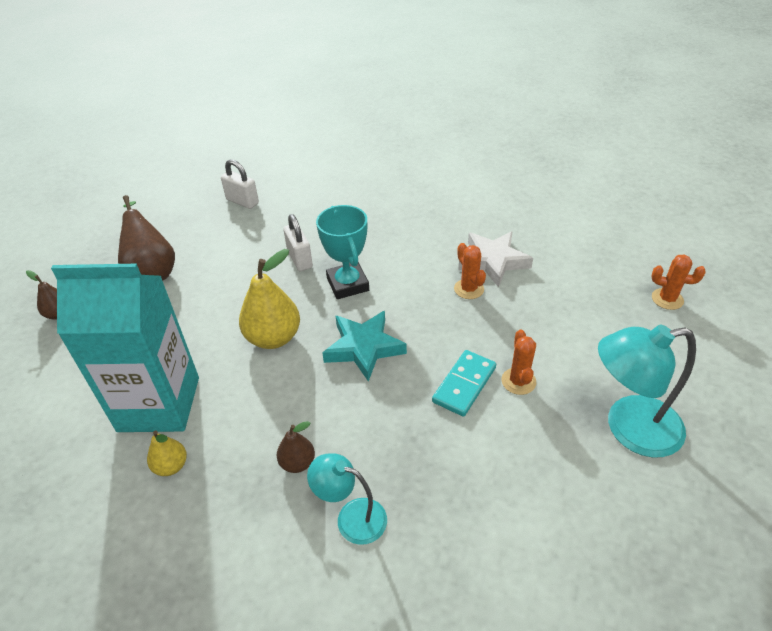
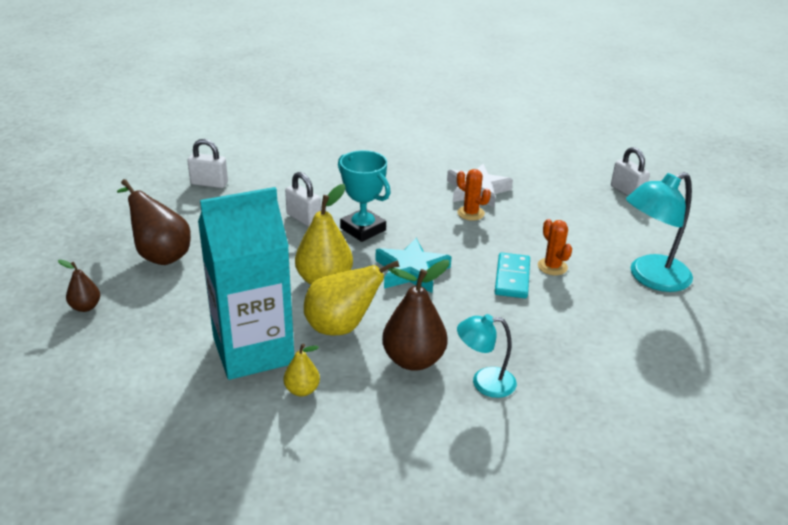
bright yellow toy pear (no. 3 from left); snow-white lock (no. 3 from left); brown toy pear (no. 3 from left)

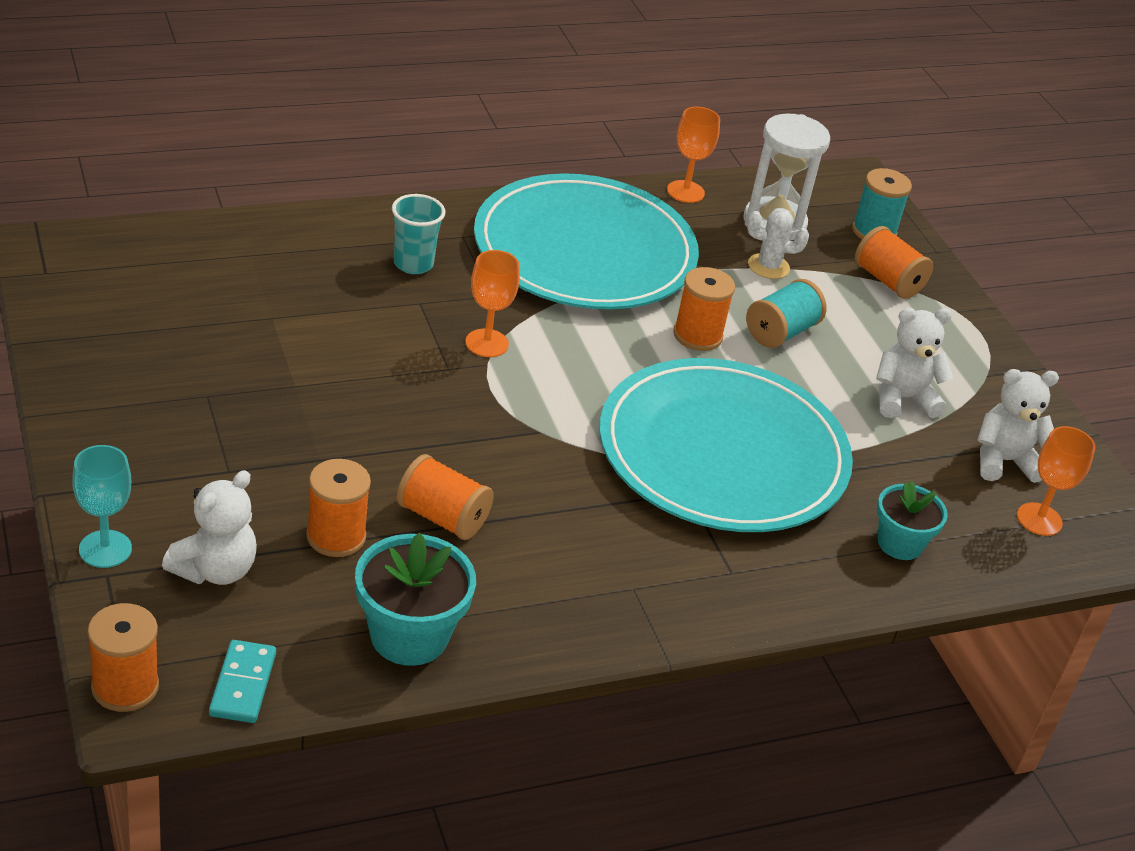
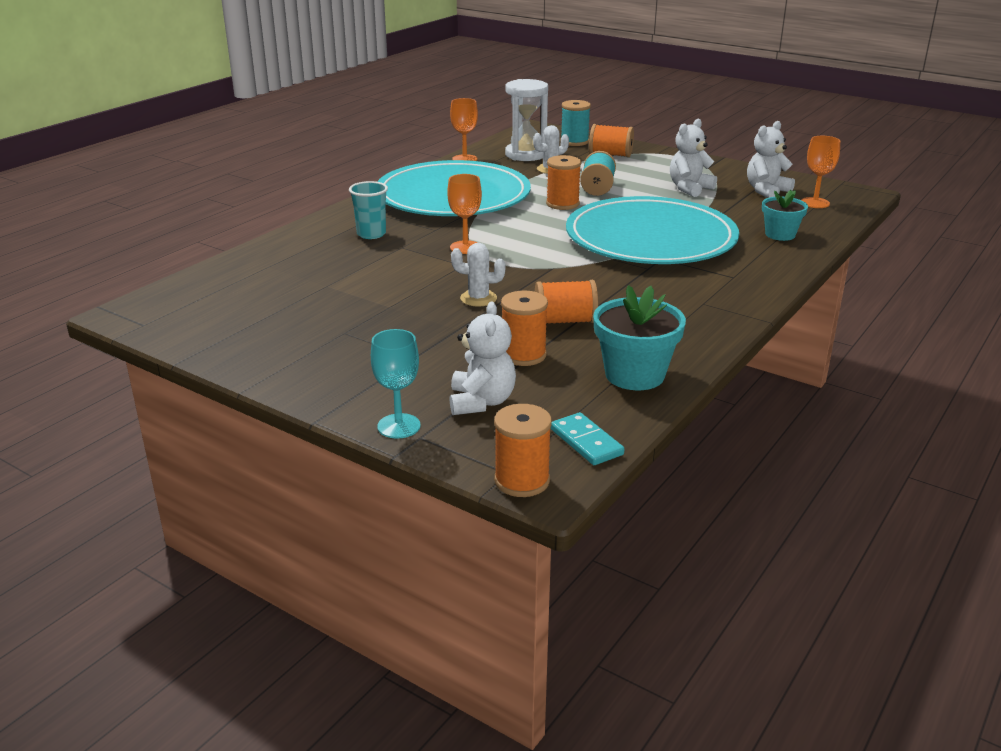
snow-white prickly plant (no. 1 from left)

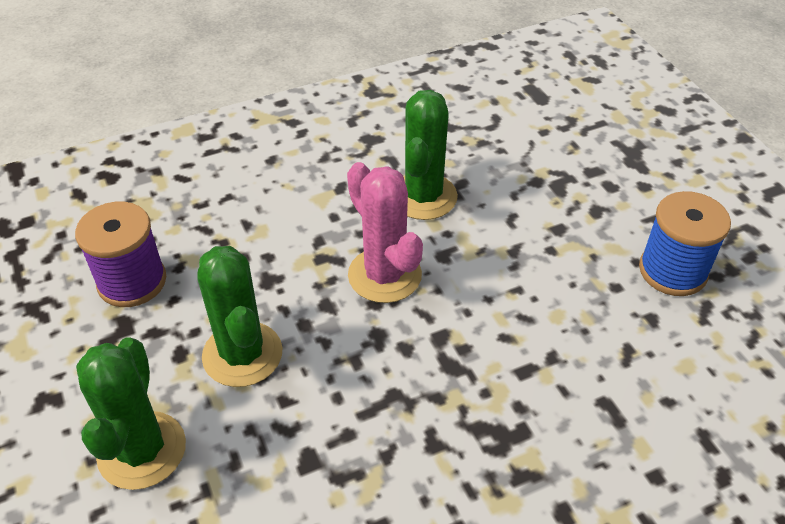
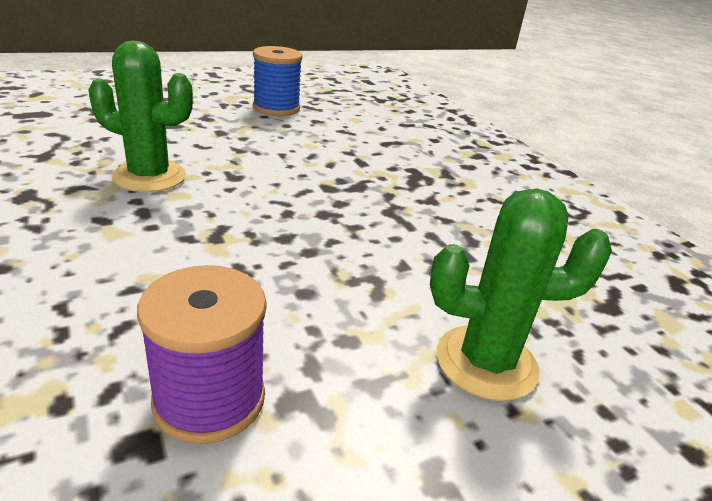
green prickly plant (no. 2 from left in the first image); pink prickly plant

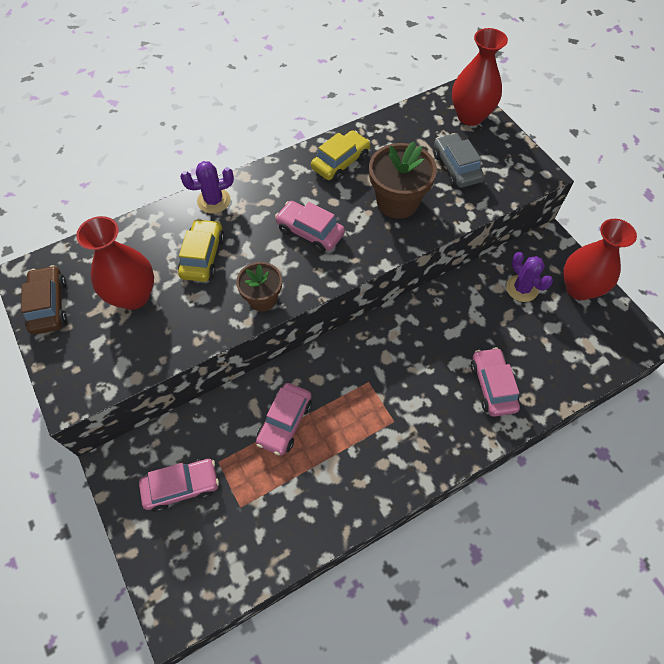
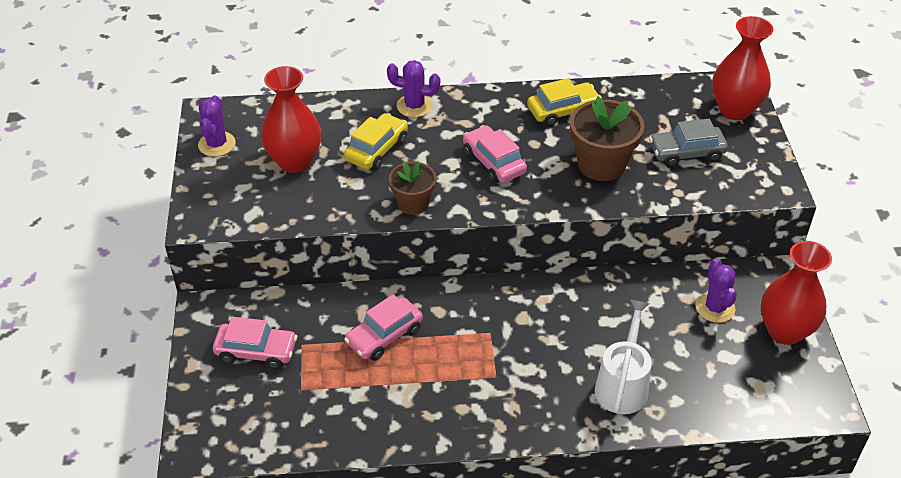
royal purple prickly plant (no. 1 from left); snow-white watering can; ash-grey car

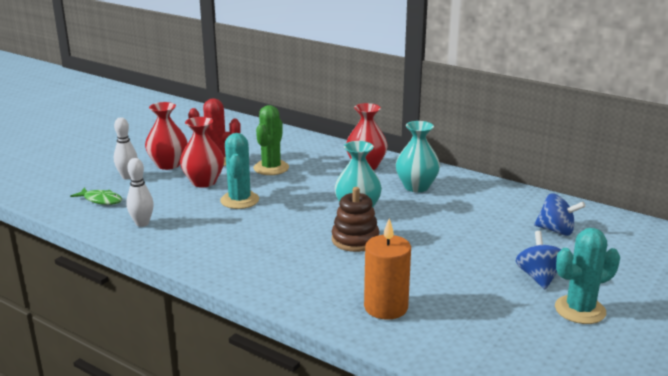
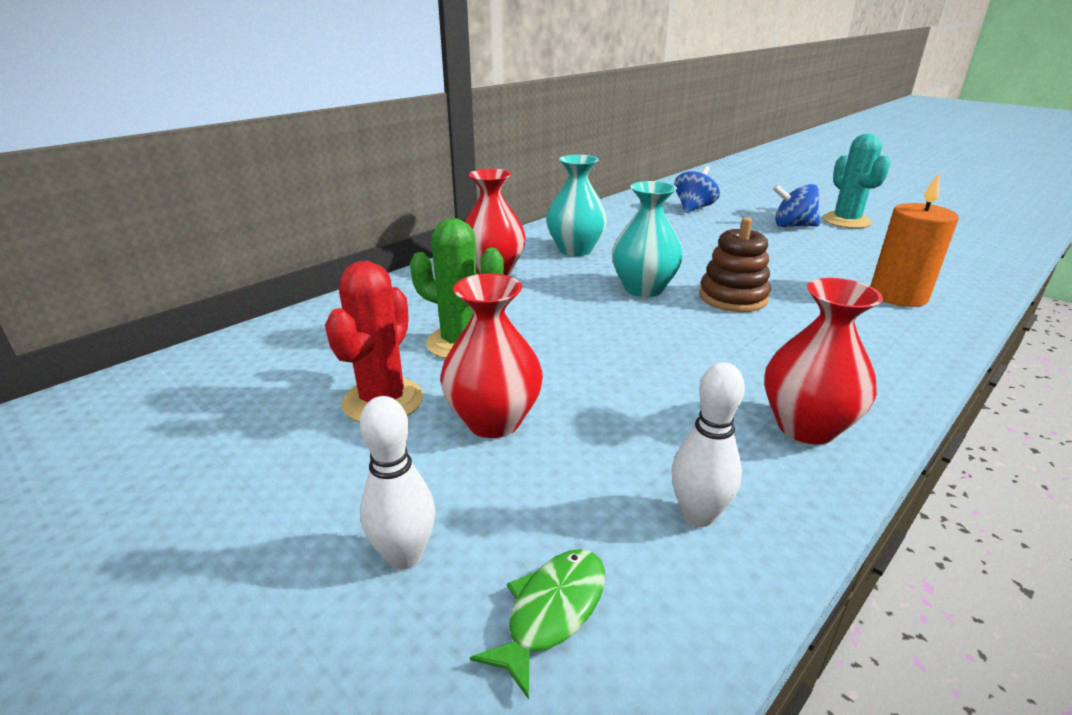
teal prickly plant (no. 1 from left in the first image); crimson vase (no. 3 from left)

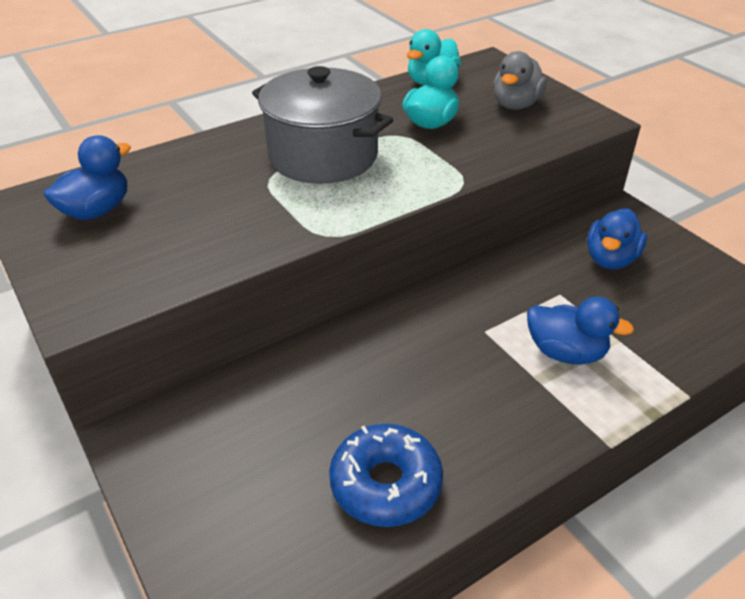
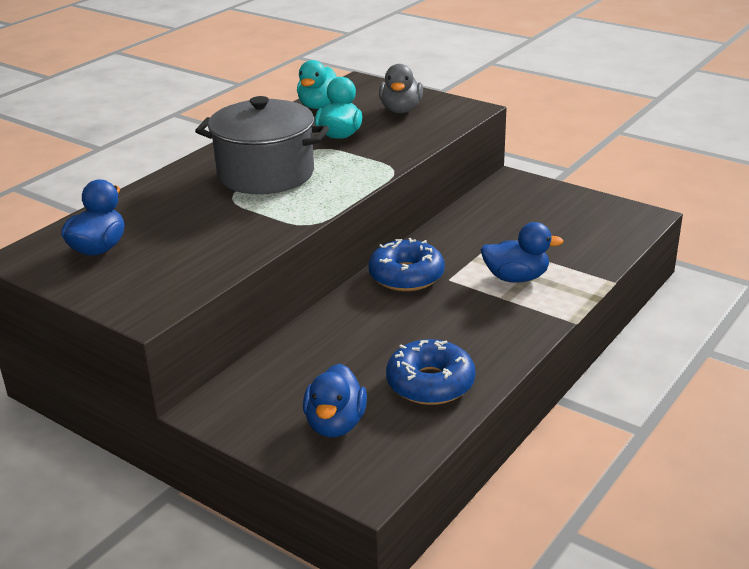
cobalt donut (no. 1 from left); cobalt rubber duck (no. 2 from left)

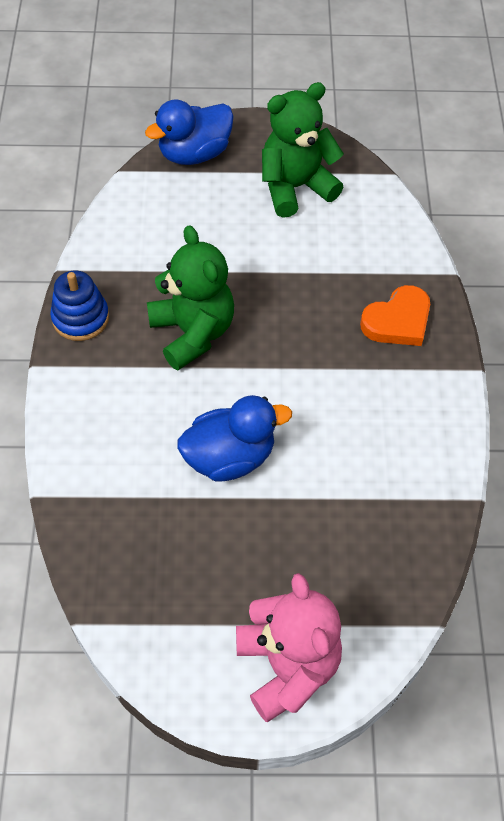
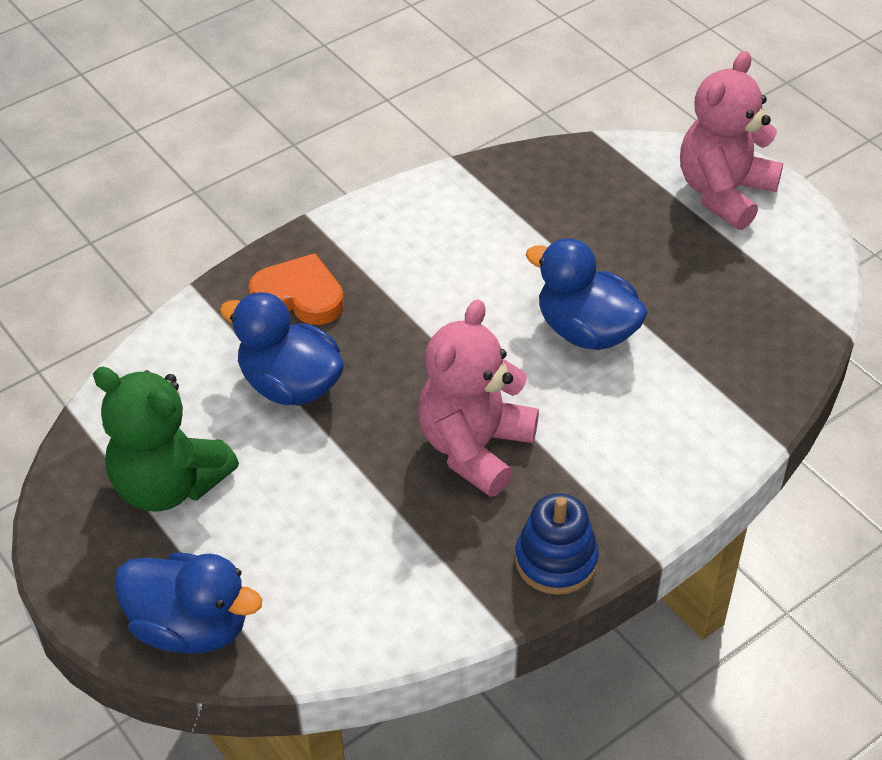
cobalt rubber duck (no. 2 from left); pink stuffed bear (no. 1 from left)

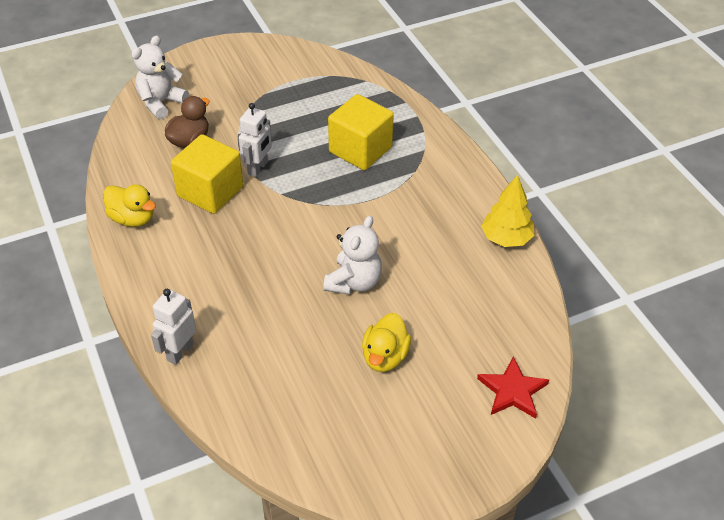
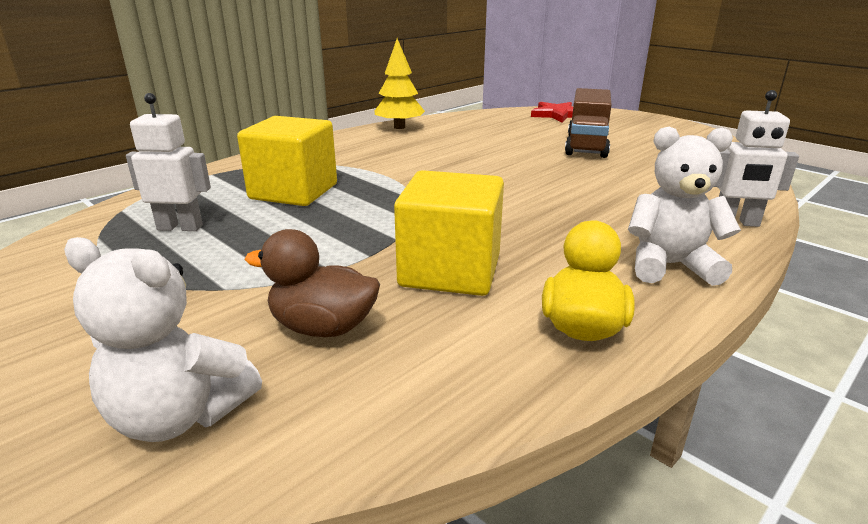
snow-white toy robot (no. 1 from left); snow-white stuffed bear (no. 2 from left); brown toy truck

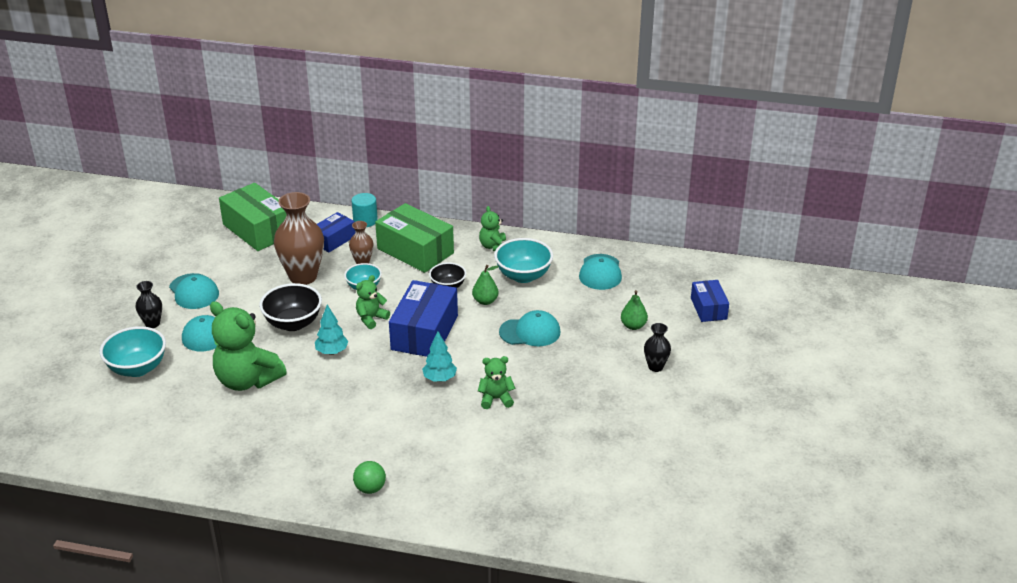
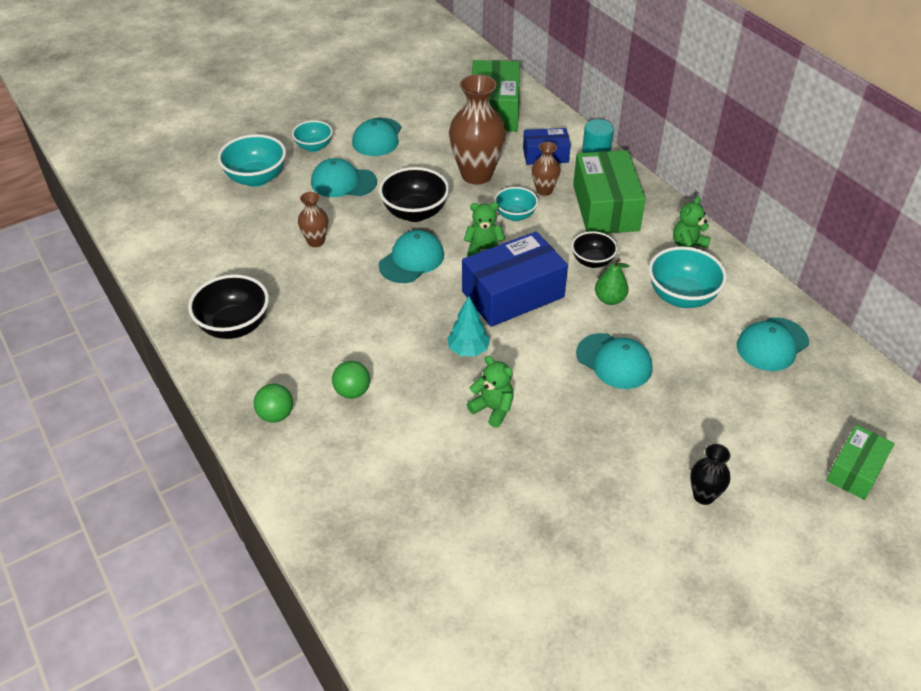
green toy pear (no. 2 from left in the first image); ebony serving bowl (no. 1 from left); green ball (no. 2 from left); teal serving bowl (no. 2 from left); brown vase (no. 1 from left); teal cap (no. 3 from left); green box (no. 3 from left)

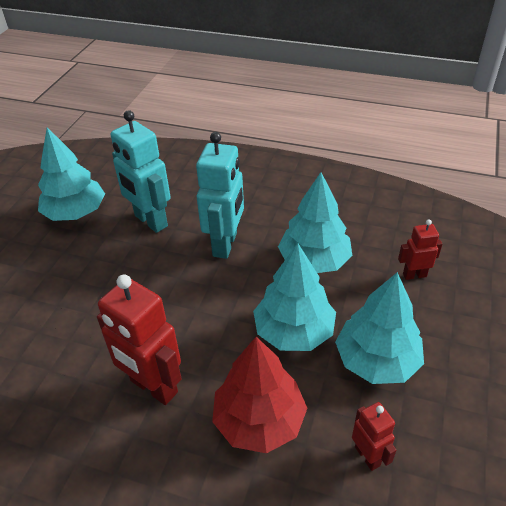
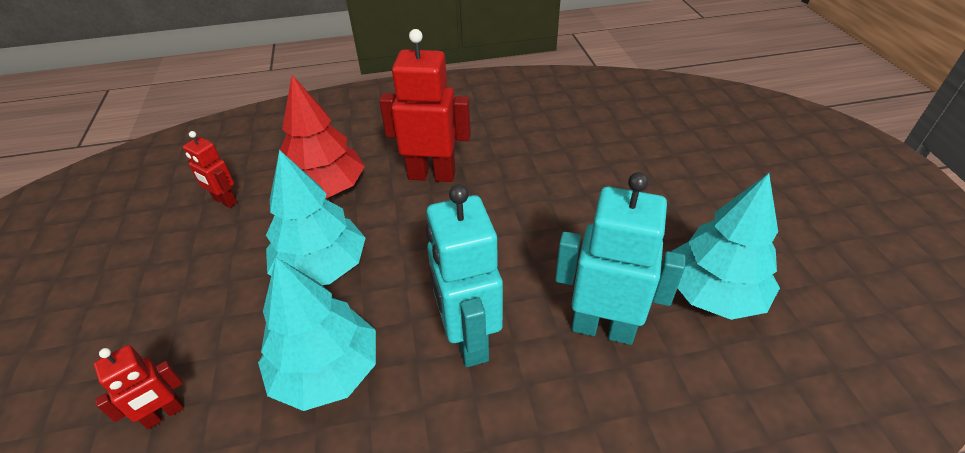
teal toy tree (no. 4 from left in the first image)

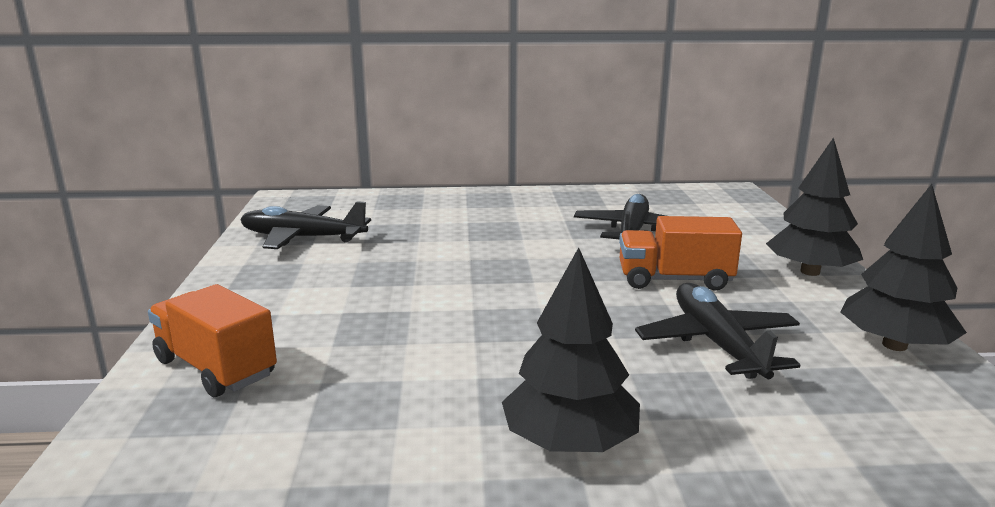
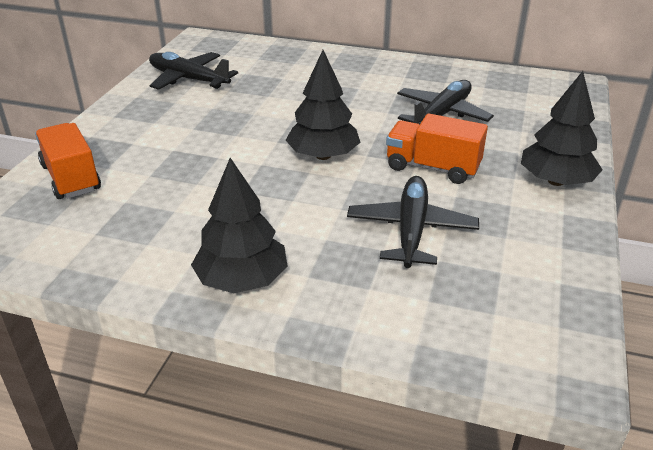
ebony toy tree (no. 2 from left)

